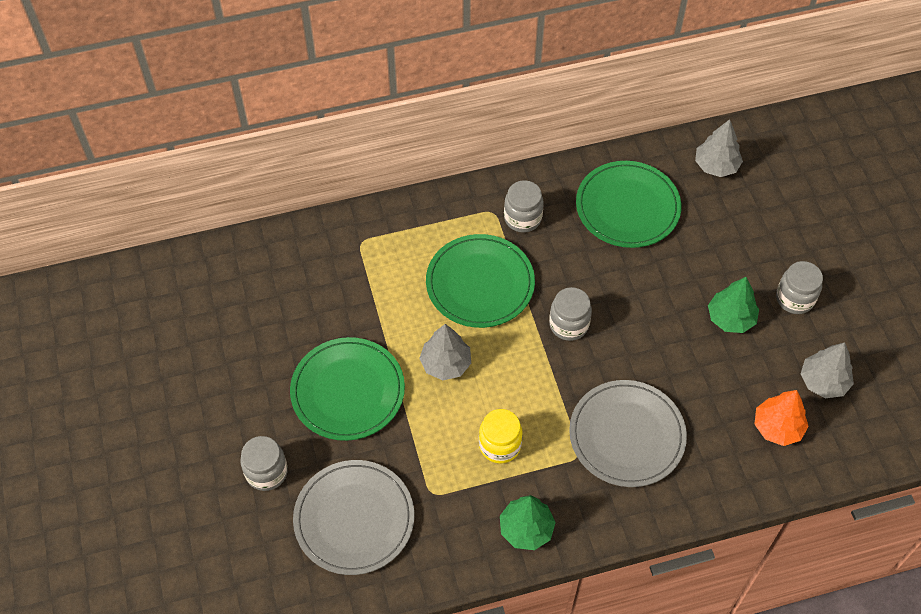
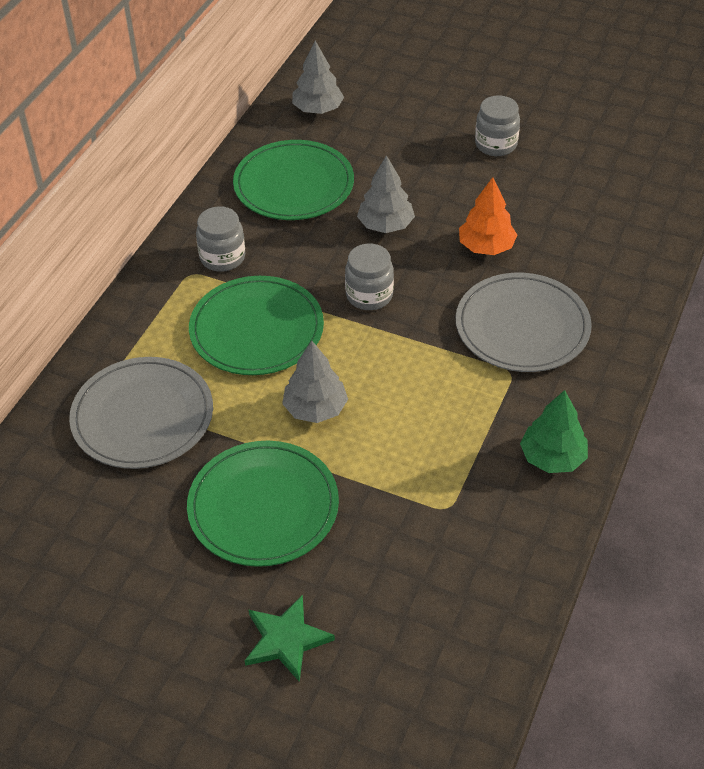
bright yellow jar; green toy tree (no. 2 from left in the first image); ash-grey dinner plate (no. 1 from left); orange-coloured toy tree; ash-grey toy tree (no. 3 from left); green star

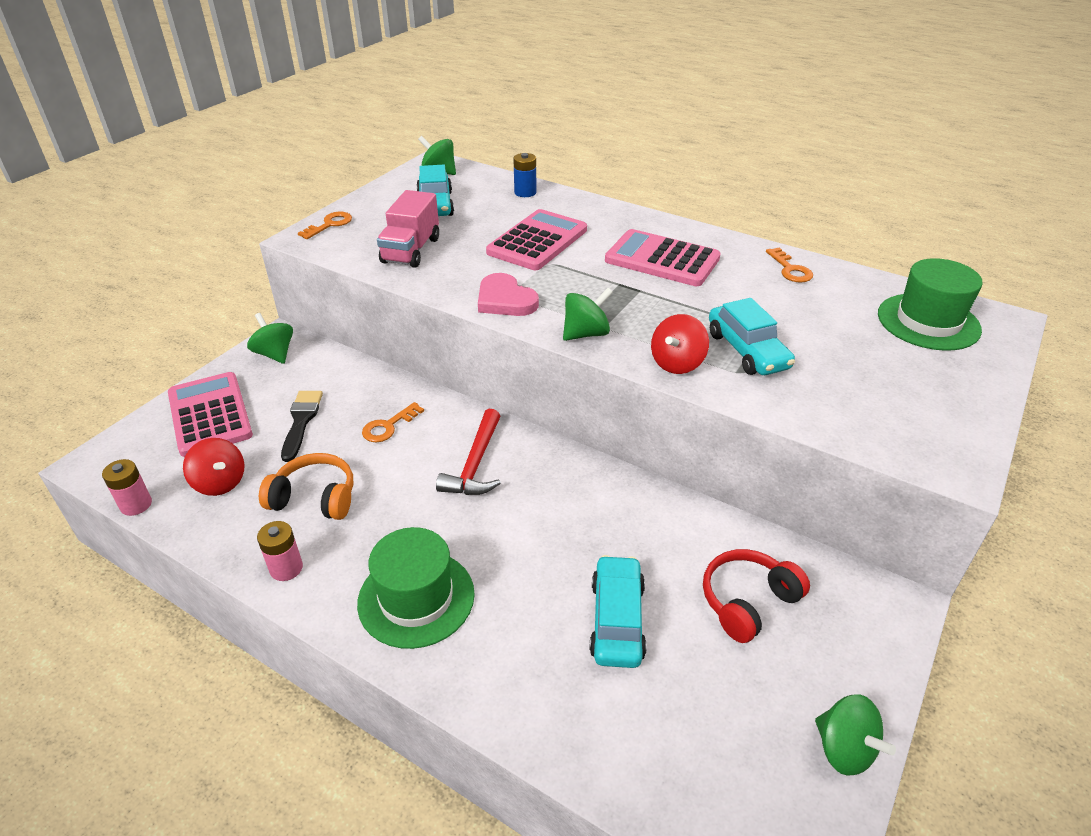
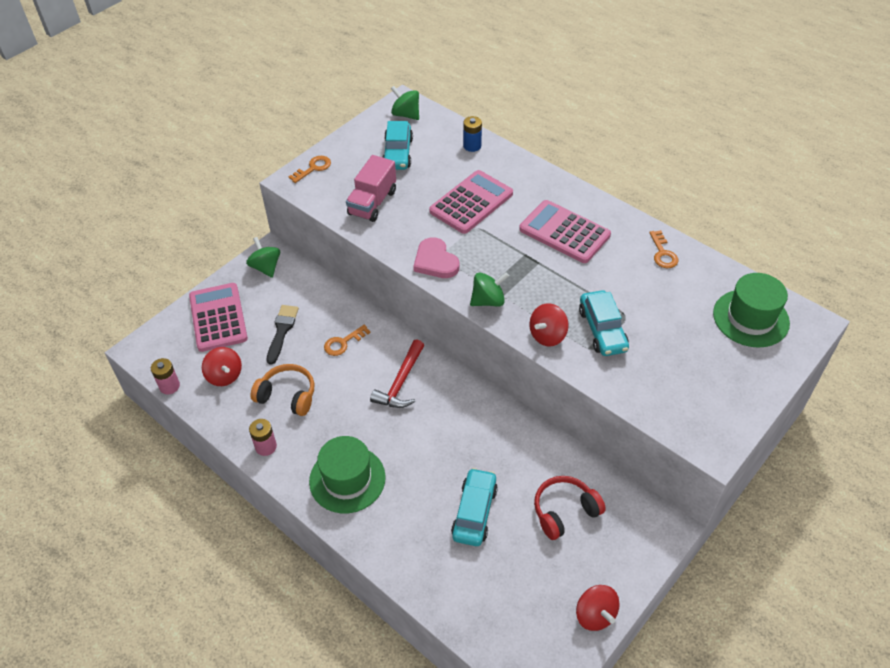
crimson toy top (no. 3 from left)

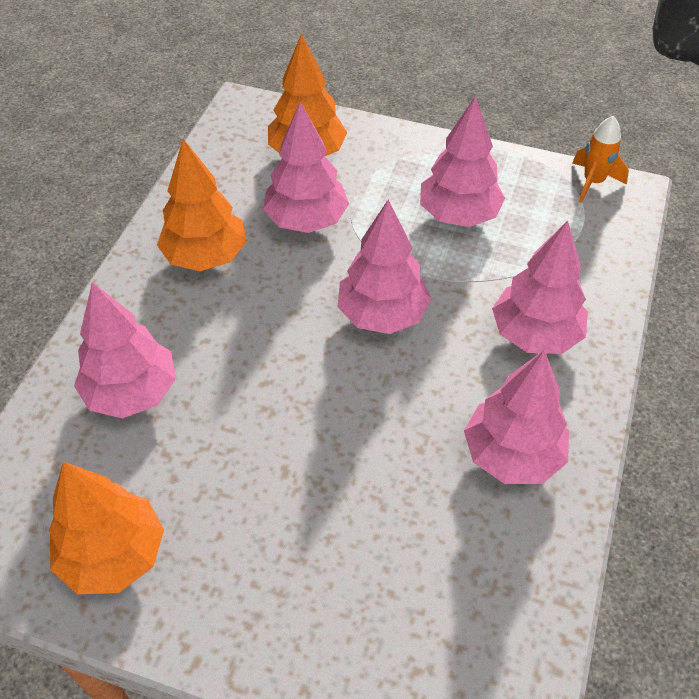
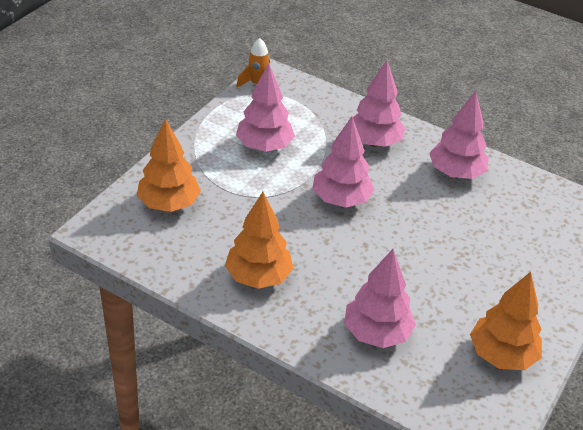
pink toy tree (no. 2 from left in the first image)

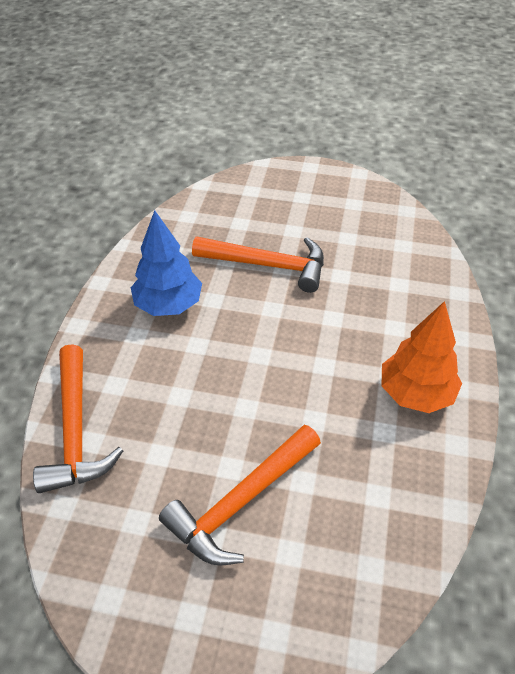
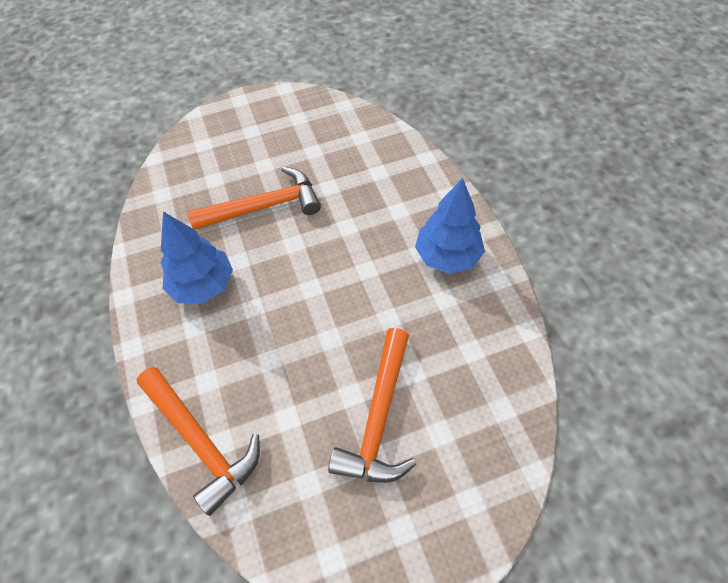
cobalt toy tree (no. 2 from left)

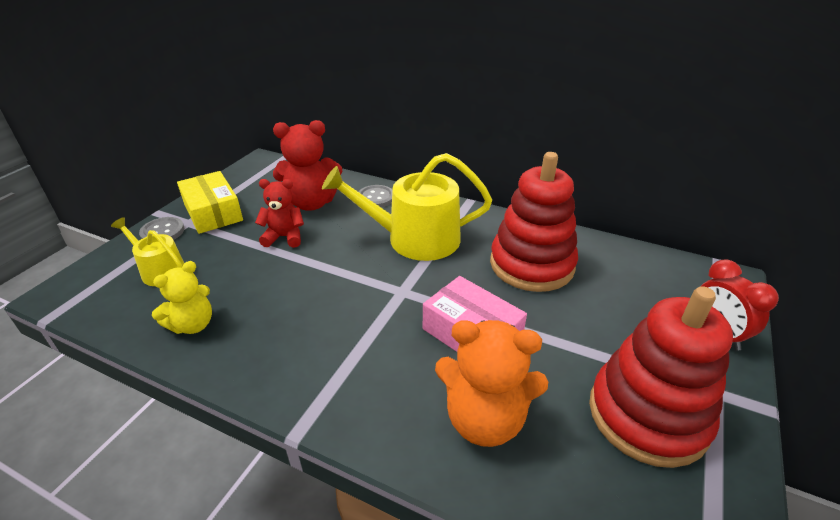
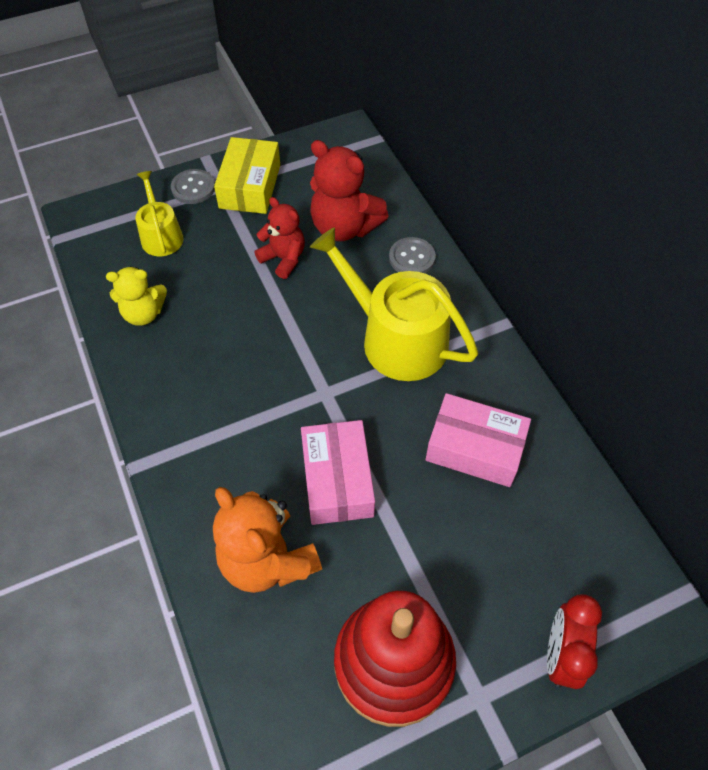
pink box (no. 2 from left)

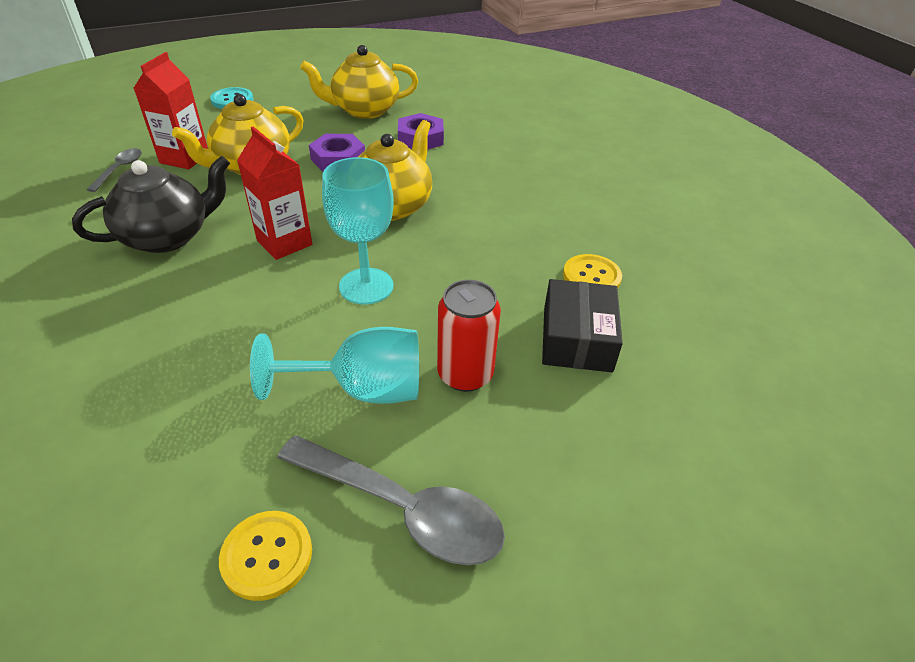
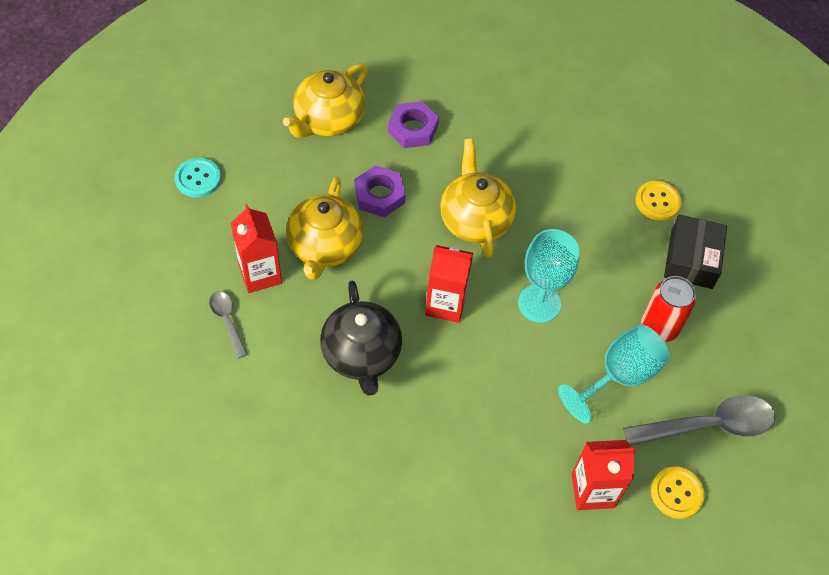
crimson carton (no. 3 from left); ebony teapot; ebony box

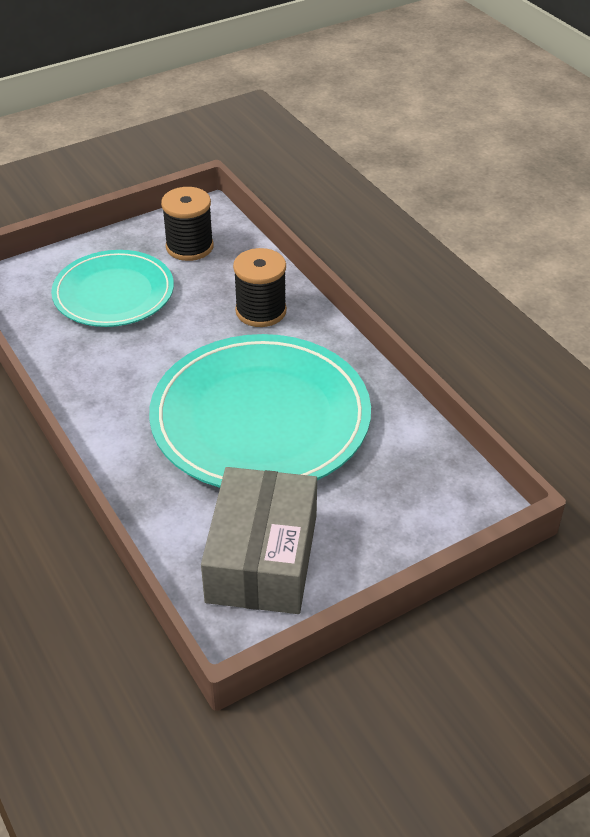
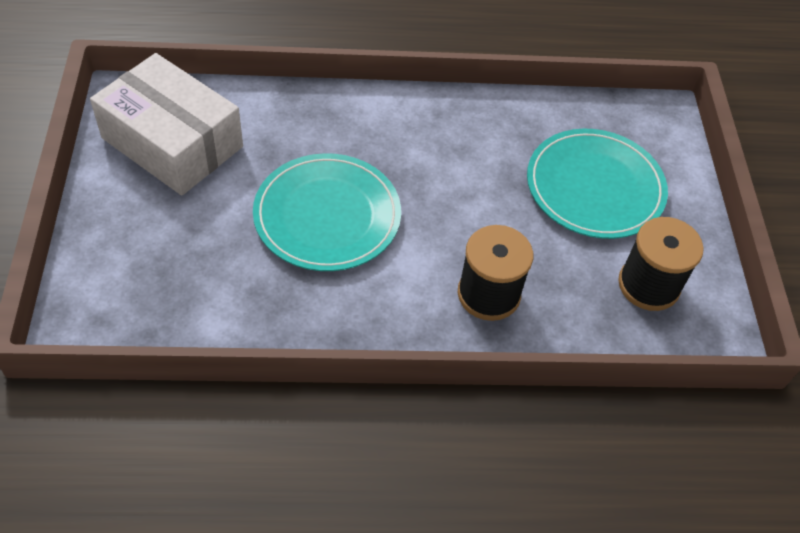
snow-white box; teal dinner plate (no. 1 from left)

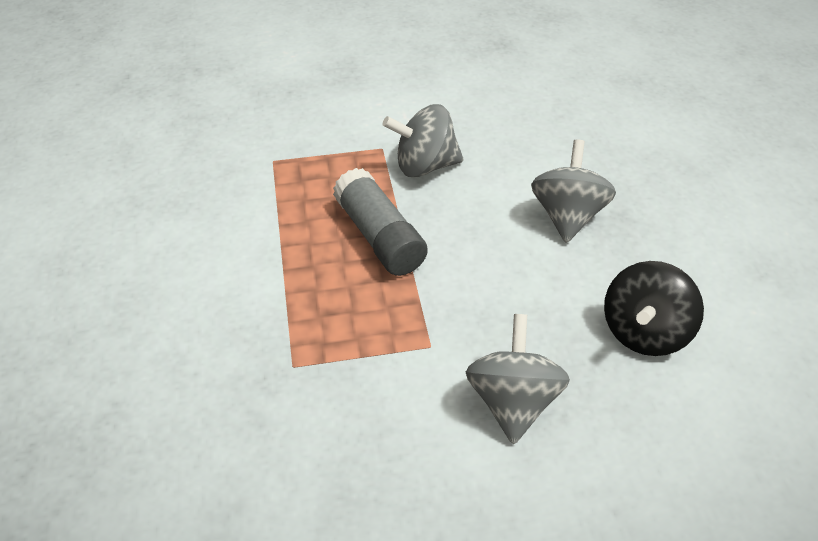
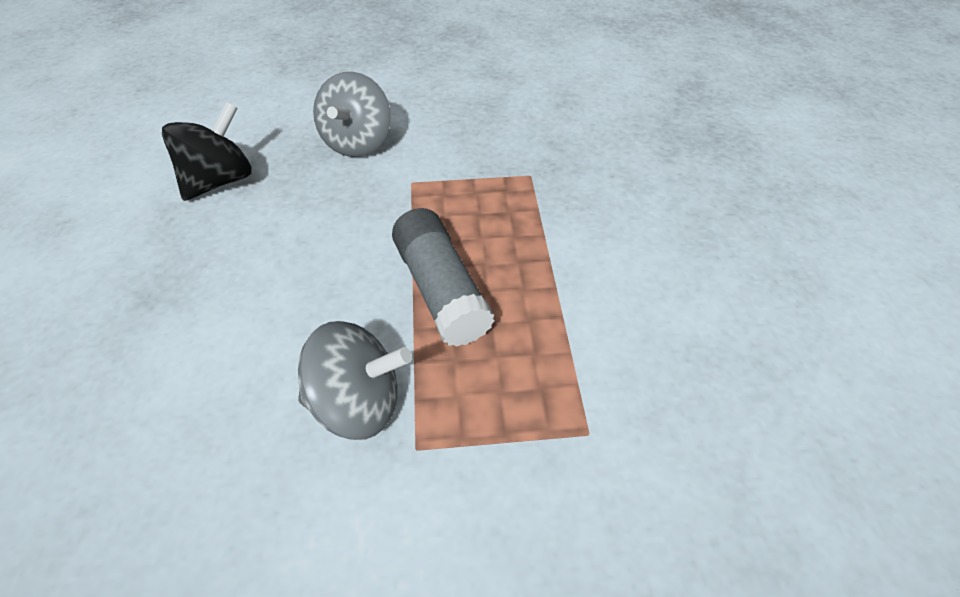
ash-grey toy top (no. 3 from left in the first image)

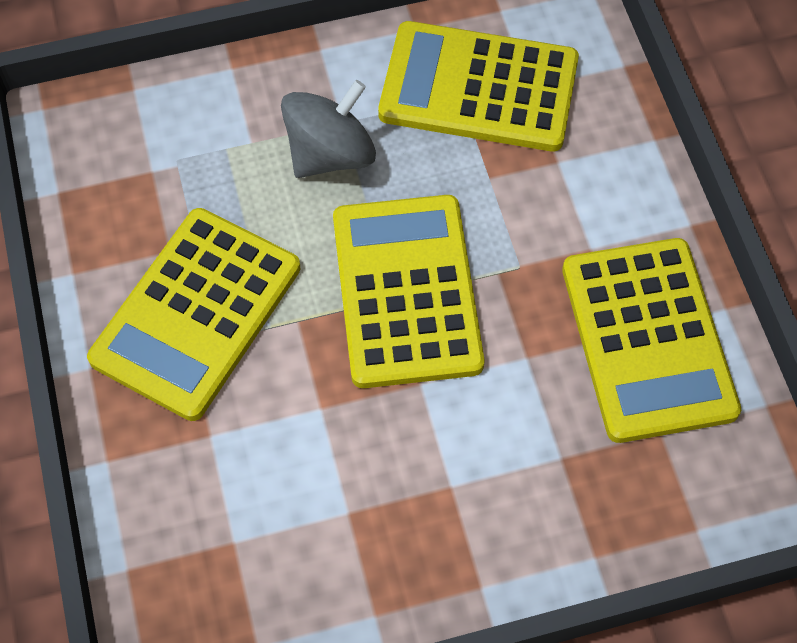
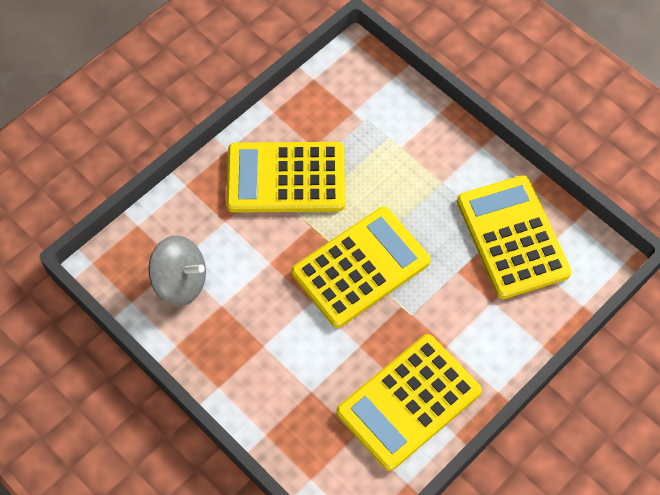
ash-grey toy top

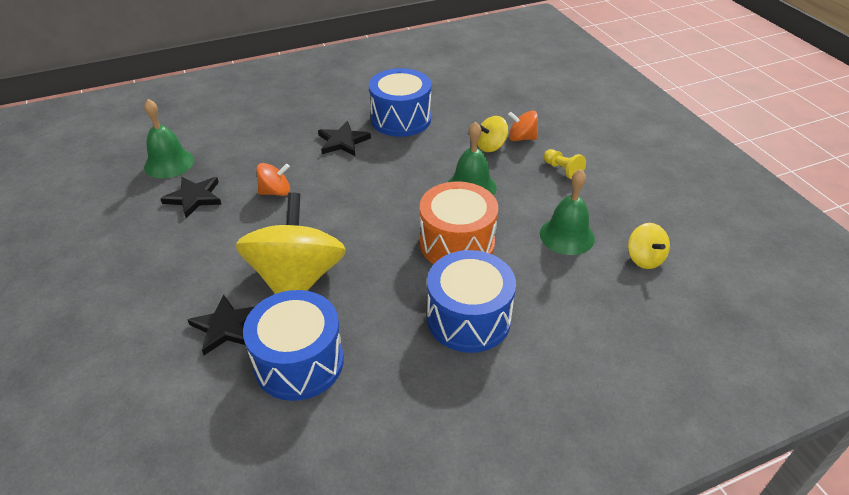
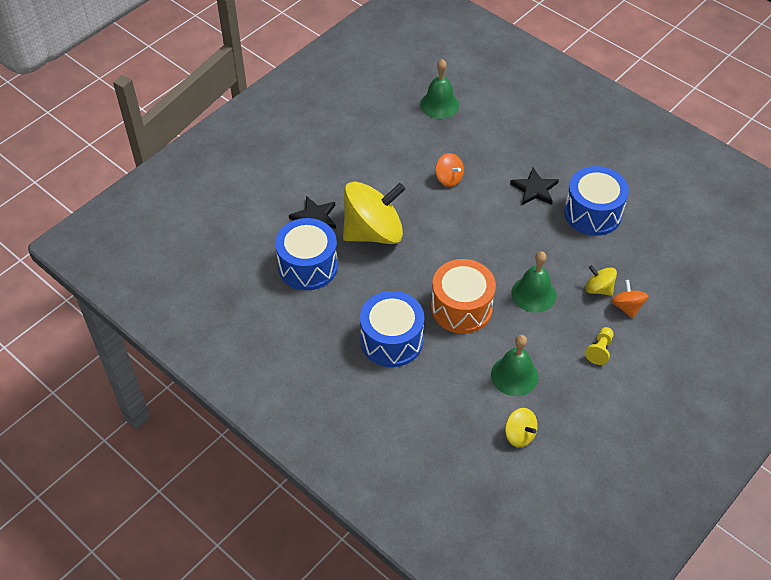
ebony star (no. 1 from left in the first image); bright yellow toy top (no. 2 from left)

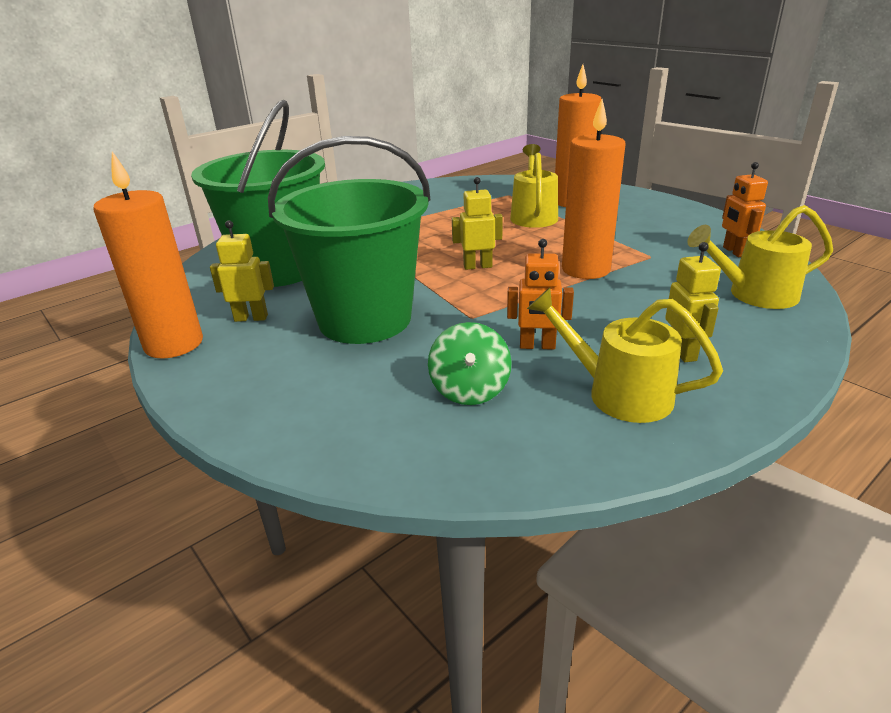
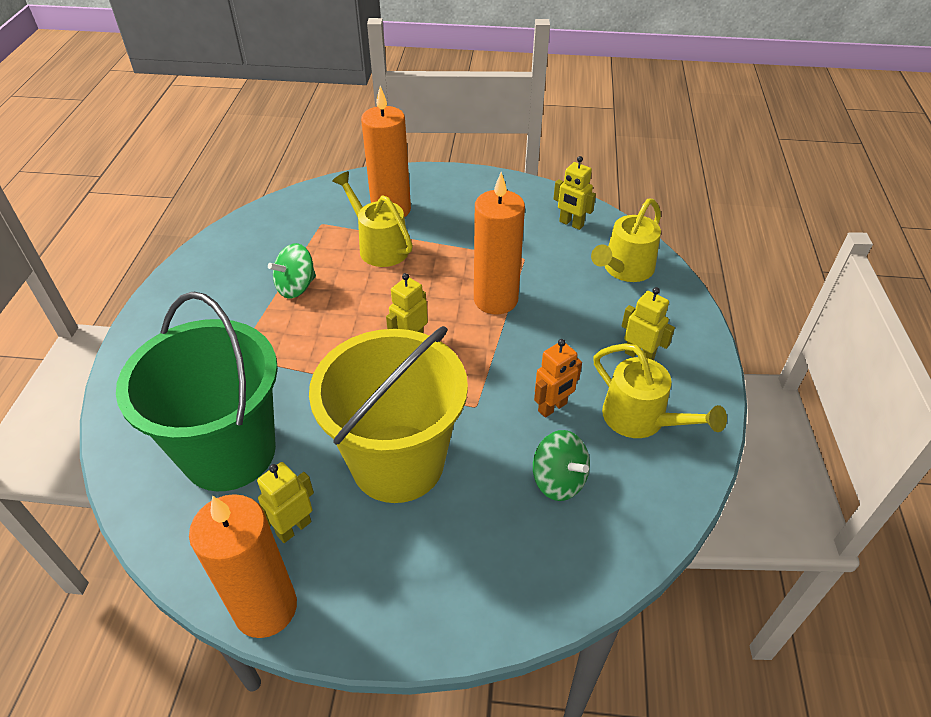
green toy top (no. 1 from left); bright yellow sand bucket; bright yellow toy robot (no. 3 from left); bright yellow watering can (no. 3 from left)

